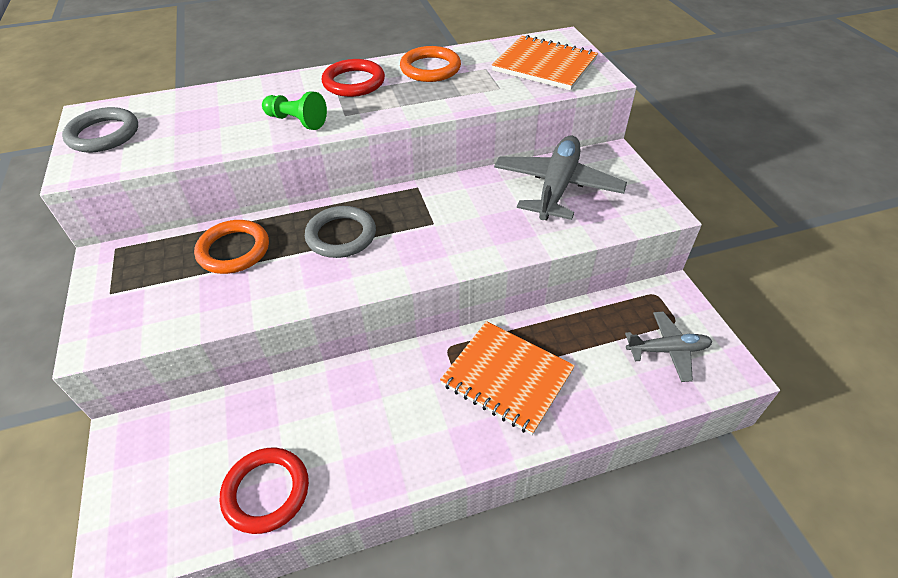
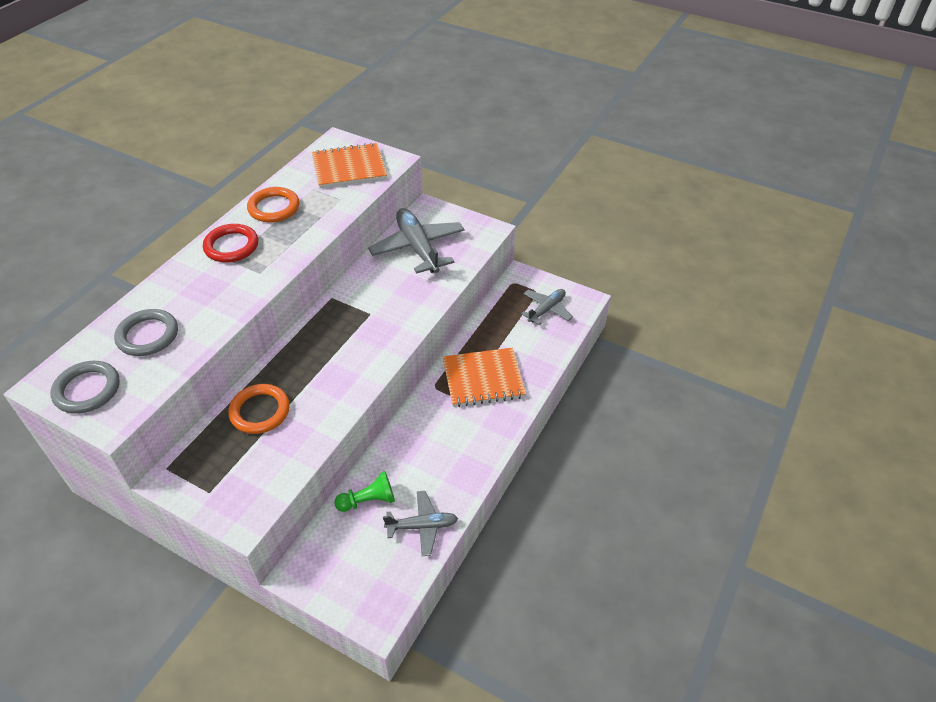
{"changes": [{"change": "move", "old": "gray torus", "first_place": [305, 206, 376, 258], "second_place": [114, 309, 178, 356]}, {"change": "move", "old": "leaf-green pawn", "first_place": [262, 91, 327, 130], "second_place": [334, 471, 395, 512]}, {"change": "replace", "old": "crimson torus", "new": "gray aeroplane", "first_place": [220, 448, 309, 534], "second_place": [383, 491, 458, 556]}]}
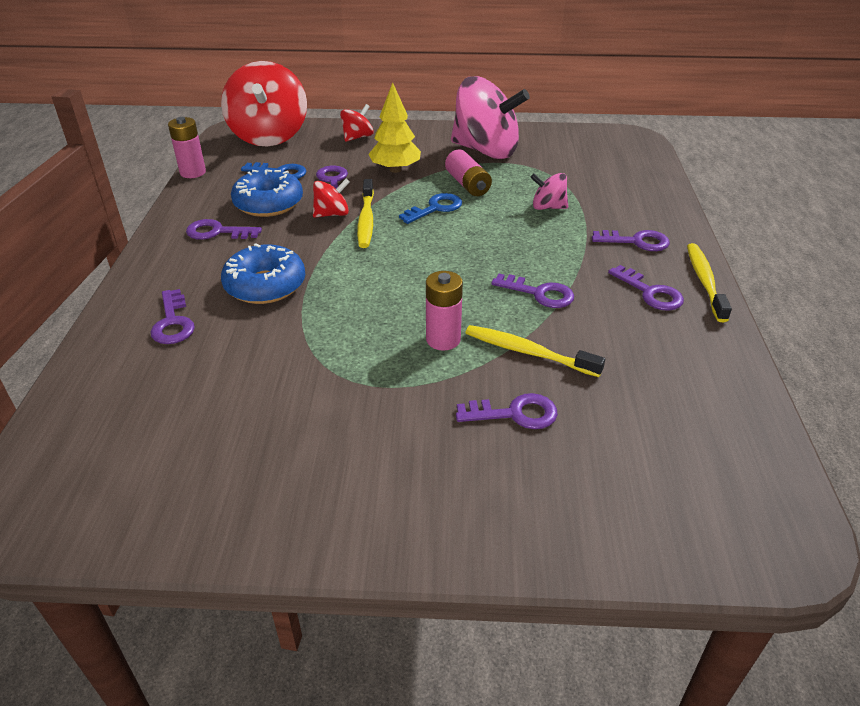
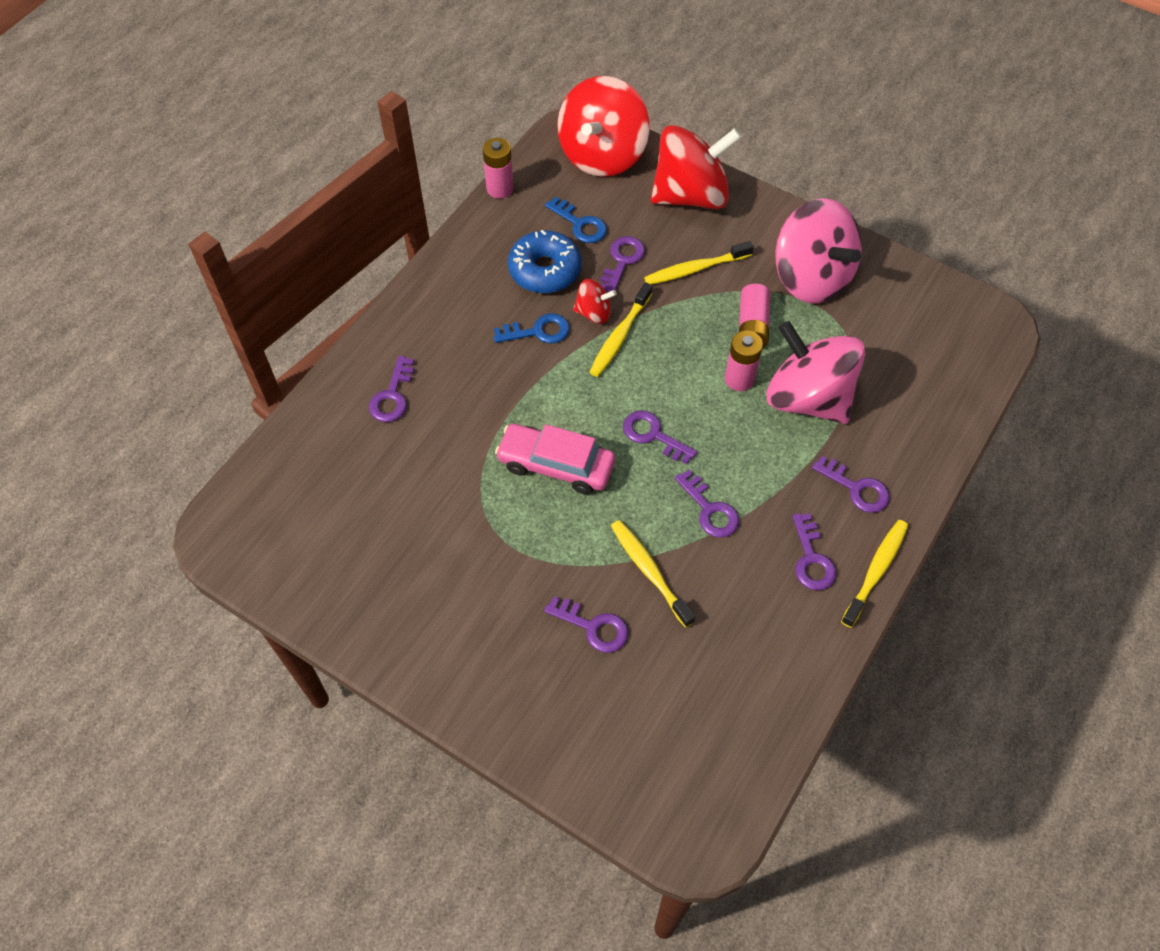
{"changes": [{"change": "move", "old": "blue key", "first_place": [399, 193, 462, 224], "second_place": [494, 313, 570, 344]}, {"change": "insert", "new": "rose-pink car", "second_place": [495, 424, 615, 494]}, {"change": "move", "old": "violet key", "first_place": [186, 219, 262, 240], "second_place": [623, 410, 697, 464]}, {"change": "replace", "old": "bright yellow tree", "new": "bright yellow toothbrush", "first_place": [368, 82, 421, 173], "second_place": [644, 241, 754, 284]}, {"change": "resize", "old": "crimson toy top", "first_place": [340, 104, 373, 142], "second_place": [651, 125, 742, 209], "factor": 2.19}, {"change": "move", "old": "rose-pink battery", "first_place": [426, 271, 463, 350], "second_place": [725, 331, 763, 391]}, {"change": "resize", "old": "rose-pink toy top", "first_place": [530, 173, 568, 210], "second_place": [767, 321, 865, 424], "factor": 2.19}, {"change": "delete", "old": "blue glazed donut", "first_place": [221, 243, 305, 304]}]}
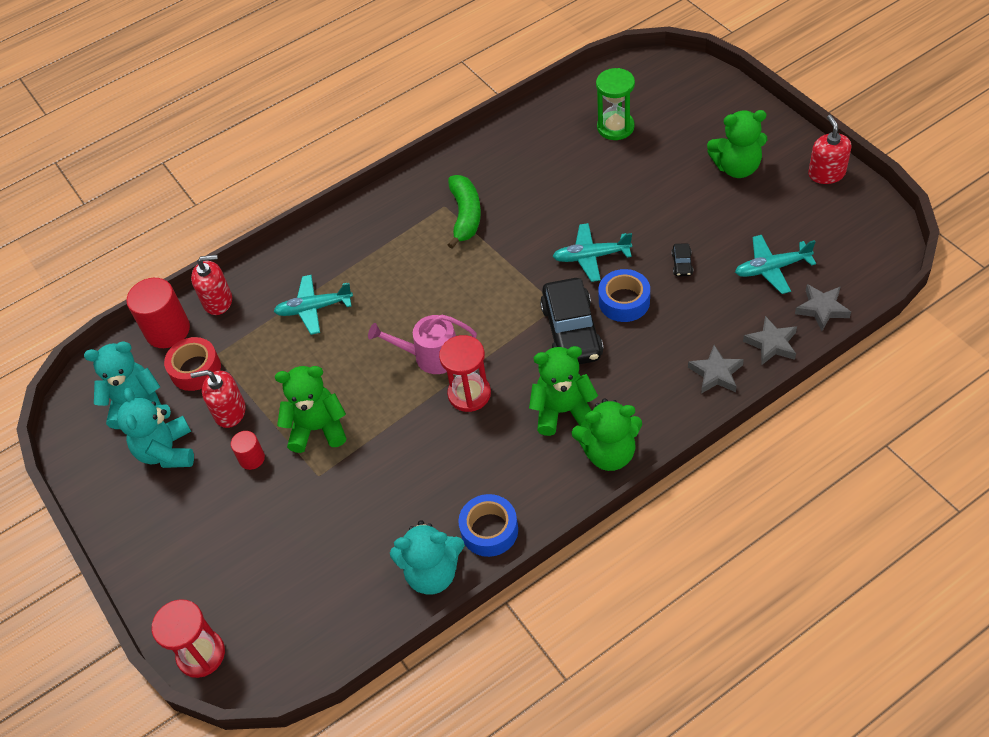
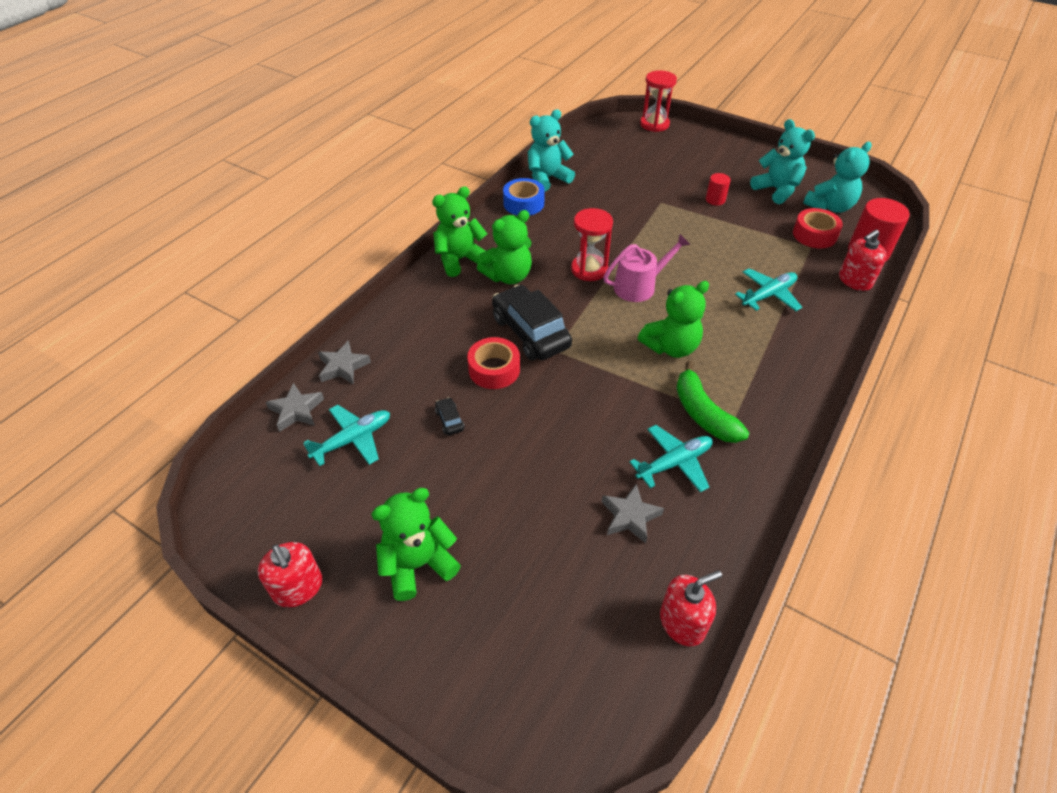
{"changes": [{"change": "recolor", "old": "blue roll of tape", "new": "crimson roll of tape", "first_place": [598, 269, 650, 322], "second_place": [467, 337, 520, 389]}, {"change": "move", "old": "gray star", "first_place": [688, 345, 744, 394], "second_place": [602, 483, 664, 543]}, {"change": "move", "old": "teal aeroplane", "first_place": [552, 223, 632, 282], "second_place": [630, 425, 713, 492]}, {"change": "move", "old": "leaf-green teddy bear", "first_place": [275, 366, 346, 453], "second_place": [638, 281, 709, 358]}, {"change": "move", "old": "crimson soap pump", "first_place": [191, 370, 245, 428], "second_place": [660, 570, 722, 646]}, {"change": "delete", "old": "leaf-green sand timer", "first_place": [596, 68, 635, 140]}]}
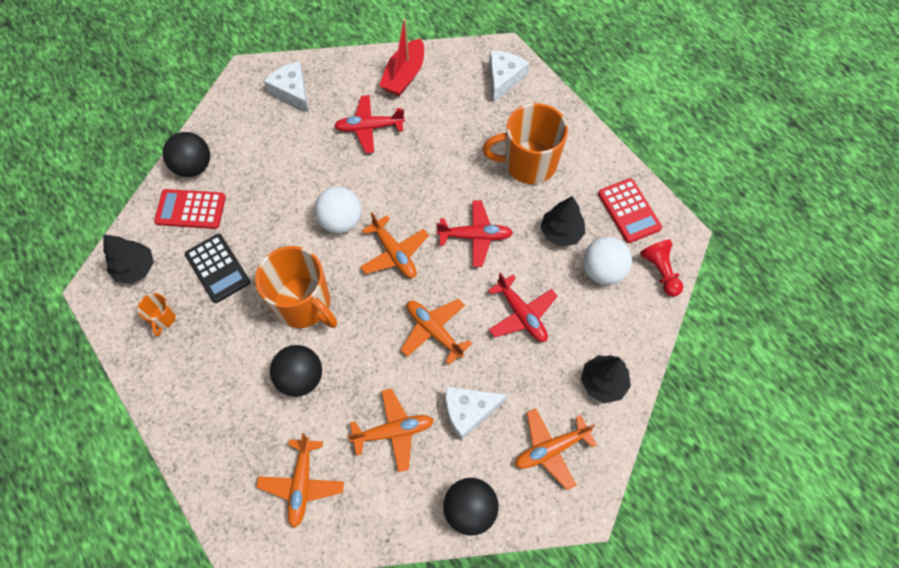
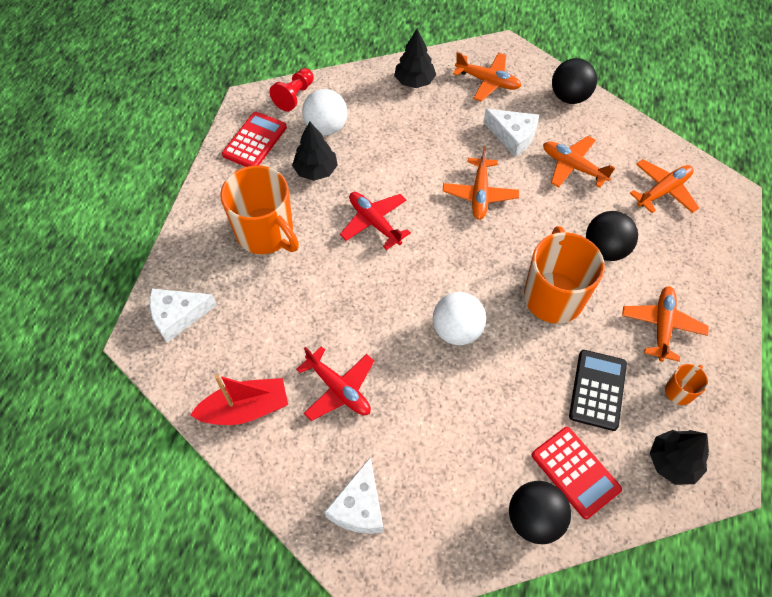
{"changes": [{"change": "move", "old": "orange-coloured aeroplane", "first_place": [360, 212, 429, 278], "second_place": [622, 286, 709, 362]}, {"change": "delete", "old": "crimson aeroplane", "first_place": [488, 272, 557, 342]}]}
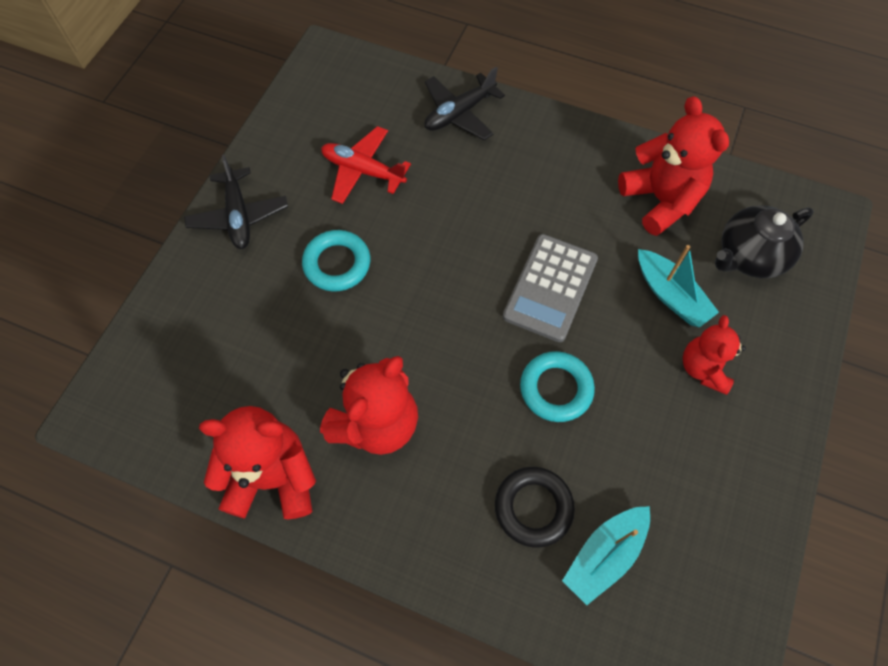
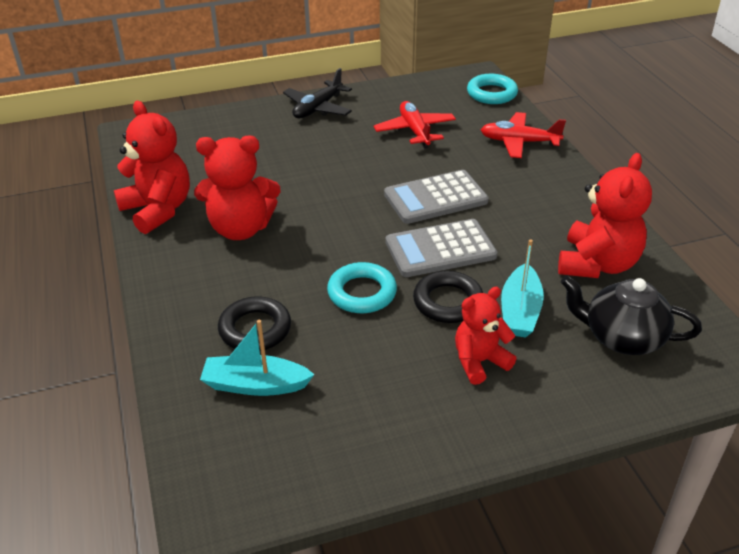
{"changes": [{"change": "insert", "new": "gray pocket calculator", "second_place": [384, 170, 489, 224]}, {"change": "insert", "new": "ebony torus", "second_place": [413, 271, 483, 323]}, {"change": "move", "old": "teal torus", "first_place": [302, 230, 370, 292], "second_place": [467, 74, 518, 104]}, {"change": "recolor", "old": "ebony aeroplane", "new": "crimson aeroplane", "first_place": [425, 67, 505, 140], "second_place": [481, 112, 566, 158]}]}
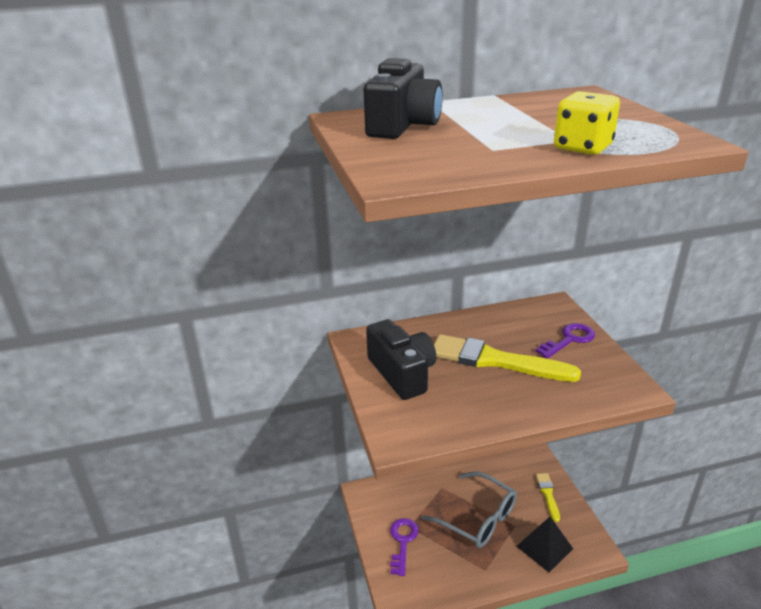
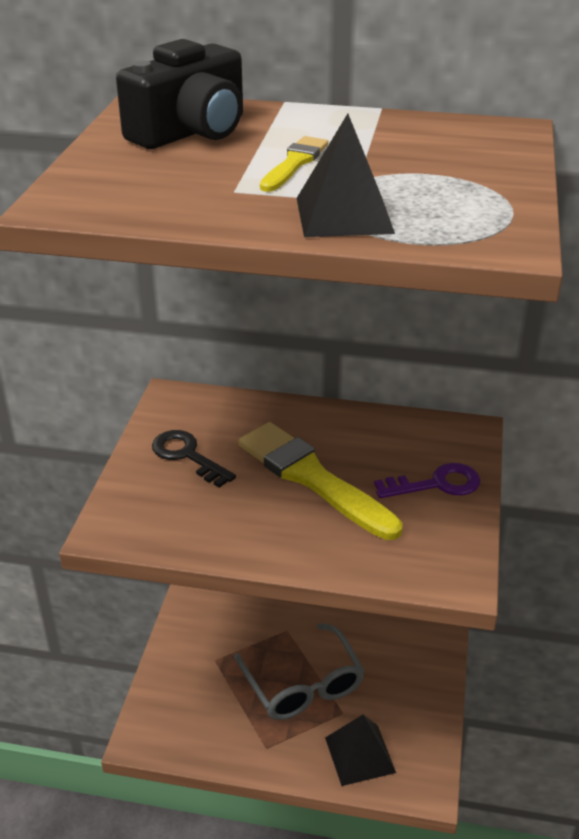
{"changes": [{"change": "replace", "old": "ebony compact camera", "new": "ebony key", "first_place": [366, 319, 436, 400], "second_place": [152, 430, 236, 488]}, {"change": "move", "old": "bright yellow paint brush", "first_place": [536, 473, 560, 522], "second_place": [260, 136, 328, 192]}, {"change": "replace", "old": "bright yellow game die", "new": "ebony pyramid shape", "first_place": [554, 91, 620, 155], "second_place": [297, 114, 395, 237]}, {"change": "delete", "old": "violet key", "first_place": [390, 518, 419, 576]}]}
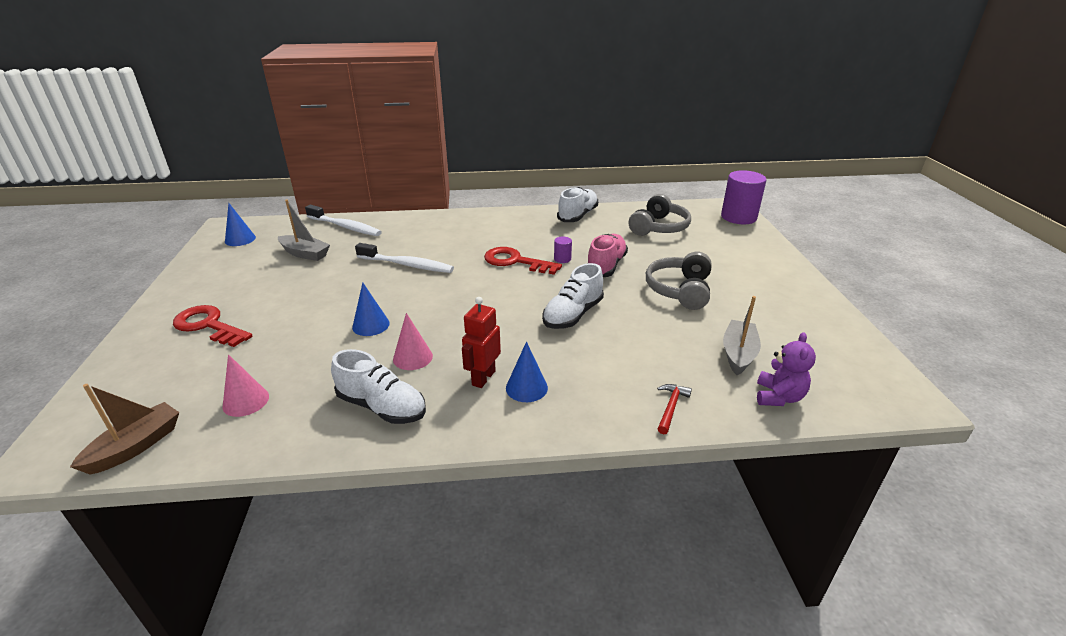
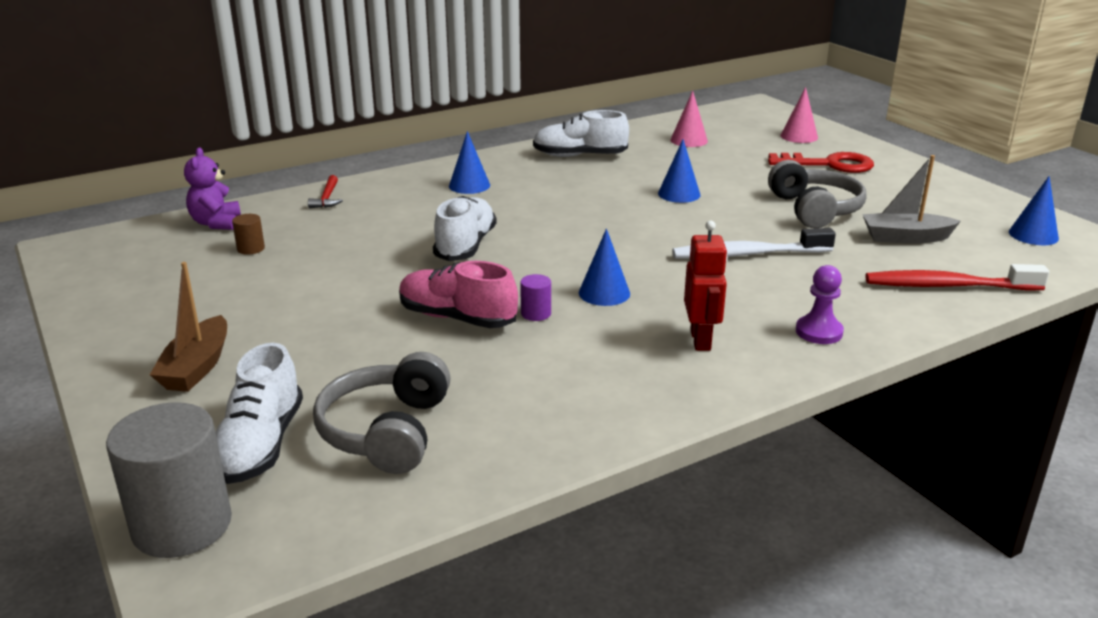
{"changes": [{"change": "recolor", "old": "violet cylinder", "new": "gray cylinder", "first_place": [721, 170, 766, 224], "second_place": [106, 402, 232, 558]}, {"change": "move", "old": "dark brown sailboat", "first_place": [70, 384, 179, 475], "second_place": [150, 262, 227, 392]}, {"change": "move", "old": "white lace-up shoe", "first_place": [557, 187, 598, 222], "second_place": [215, 343, 303, 484]}, {"change": "replace", "old": "gray sailboat", "new": "dark brown cylinder", "first_place": [723, 296, 761, 375], "second_place": [232, 214, 265, 255]}, {"change": "rotate", "old": "rose-pink lace-up shoe", "first_place": [588, 234, 628, 277], "second_place": [399, 261, 518, 328], "degrees": 120}, {"change": "replace", "old": "crimson key", "new": "blue cone shape", "first_place": [484, 247, 562, 275], "second_place": [579, 228, 630, 306]}, {"change": "move", "old": "crimson robot", "first_place": [462, 297, 501, 388], "second_place": [684, 221, 728, 351]}, {"change": "move", "old": "gray over-ear headphones", "first_place": [646, 252, 712, 310], "second_place": [768, 160, 866, 228]}, {"change": "move", "old": "rose-pink cone shape", "first_place": [393, 313, 433, 370], "second_place": [781, 87, 818, 143]}, {"change": "insert", "new": "violet pawn", "second_place": [796, 265, 844, 344]}, {"change": "recolor", "old": "white toothbrush", "new": "crimson toothbrush", "first_place": [305, 205, 382, 236], "second_place": [866, 264, 1049, 291]}]}
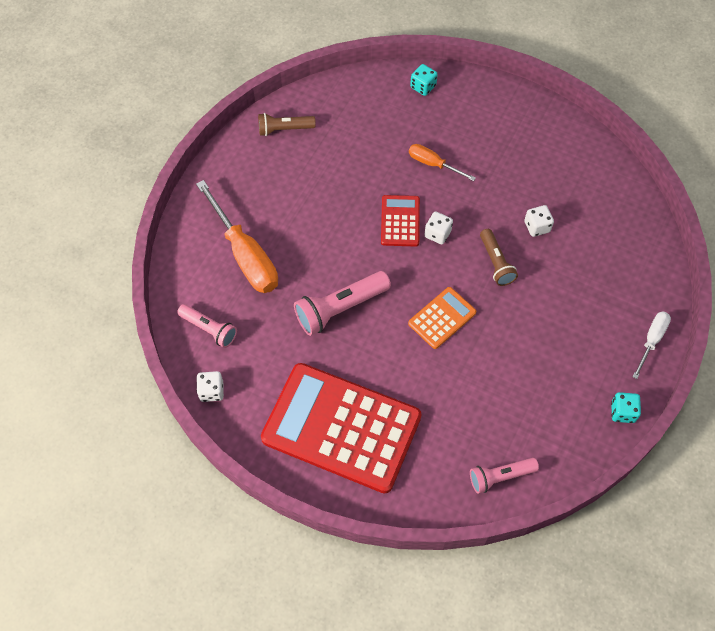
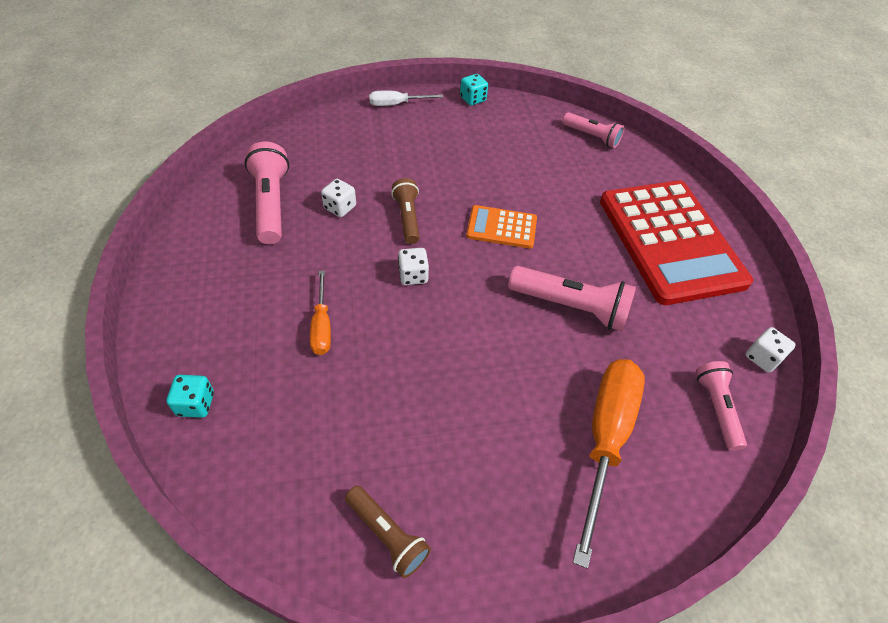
{"changes": [{"change": "insert", "new": "rose-pink pocket torch", "second_place": [245, 142, 289, 244]}, {"change": "rotate", "old": "dark brown pocket torch", "first_place": [480, 229, 518, 286], "second_place": [391, 178, 420, 244], "degrees": -45}, {"change": "delete", "old": "crimson pocket calculator", "first_place": [381, 195, 420, 247]}]}
